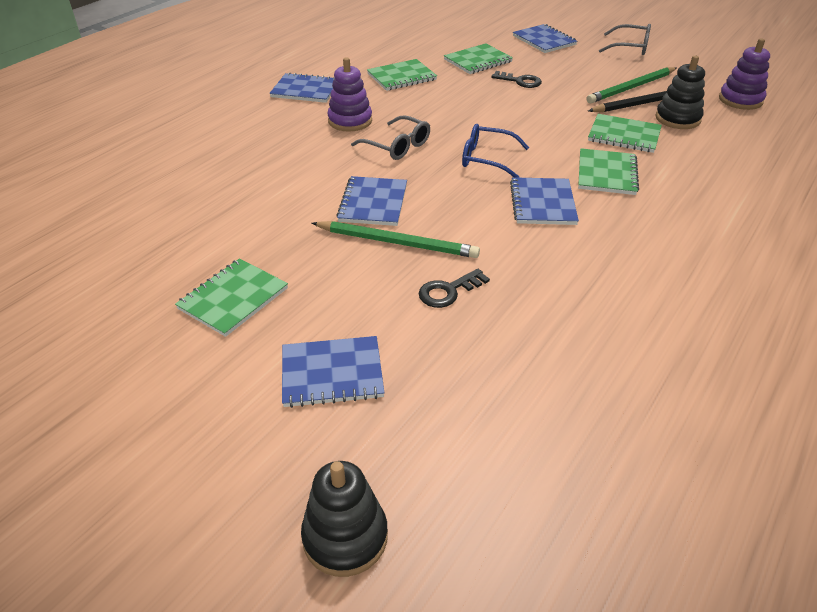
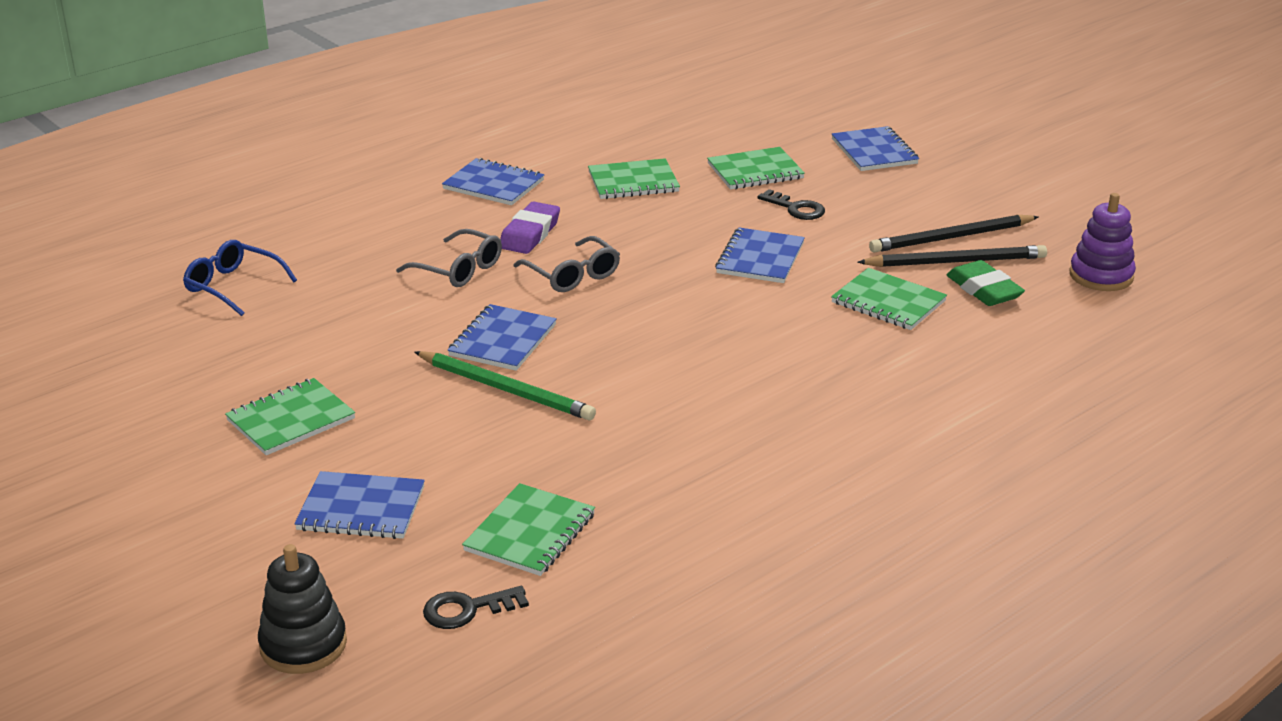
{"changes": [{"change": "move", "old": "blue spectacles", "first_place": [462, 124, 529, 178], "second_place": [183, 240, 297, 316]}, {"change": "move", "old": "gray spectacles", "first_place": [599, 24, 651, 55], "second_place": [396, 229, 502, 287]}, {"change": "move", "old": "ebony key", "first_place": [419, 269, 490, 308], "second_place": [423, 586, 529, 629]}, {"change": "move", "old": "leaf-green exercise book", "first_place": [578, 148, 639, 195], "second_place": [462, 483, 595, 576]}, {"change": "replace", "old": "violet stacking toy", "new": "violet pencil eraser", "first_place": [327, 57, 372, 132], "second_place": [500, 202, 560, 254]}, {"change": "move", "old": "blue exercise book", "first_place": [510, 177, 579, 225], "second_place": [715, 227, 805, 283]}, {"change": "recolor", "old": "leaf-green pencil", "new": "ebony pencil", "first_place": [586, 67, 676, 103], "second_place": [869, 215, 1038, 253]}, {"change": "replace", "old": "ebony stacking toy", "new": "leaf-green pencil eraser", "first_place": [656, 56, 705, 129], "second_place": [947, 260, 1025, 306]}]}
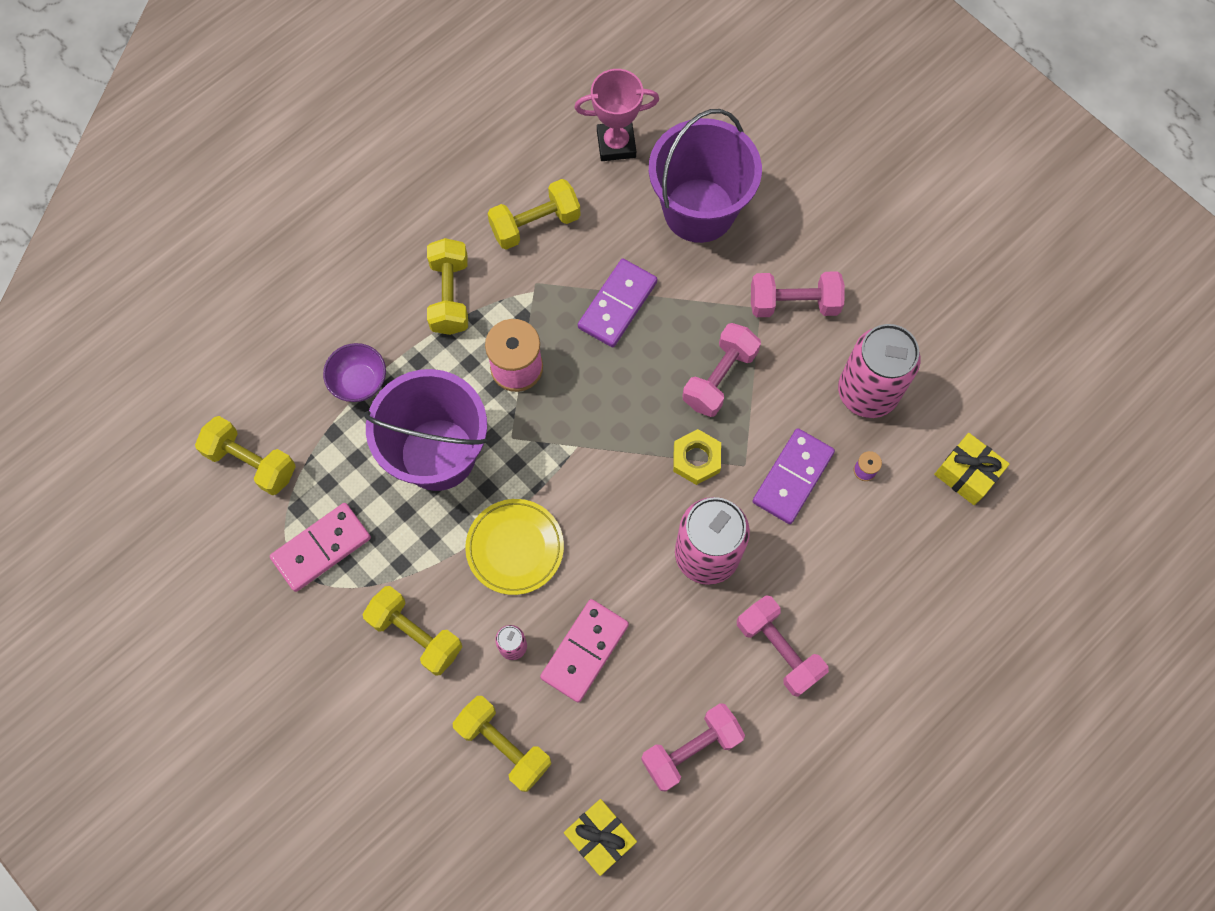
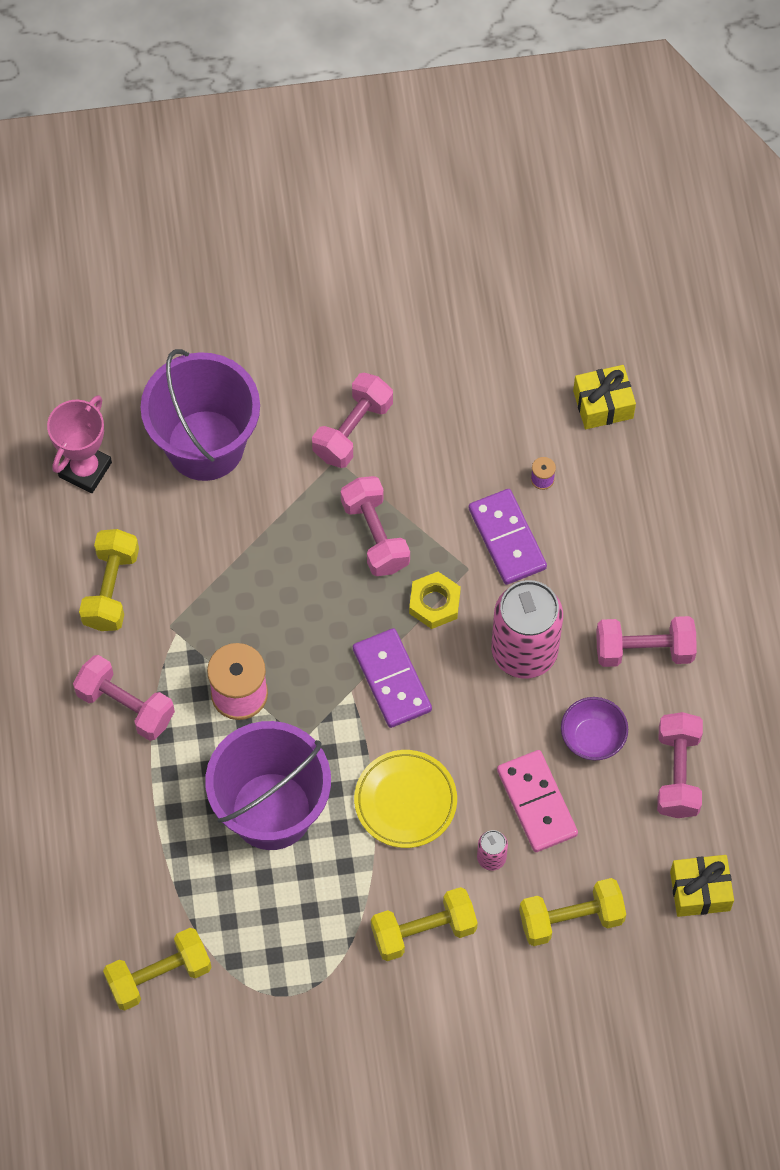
{"changes": [{"change": "recolor", "old": "bright yellow hand weight", "new": "rose-pink hand weight", "first_place": [427, 238, 468, 335], "second_place": [73, 655, 175, 741]}, {"change": "move", "old": "violet domino", "first_place": [578, 259, 658, 347], "second_place": [353, 628, 432, 728]}, {"change": "move", "old": "violet serving bowl", "first_place": [323, 343, 386, 402], "second_place": [561, 697, 628, 760]}, {"change": "delete", "old": "rose-pink domino", "first_place": [270, 503, 371, 592]}, {"change": "delete", "old": "rose-pink tin", "first_place": [838, 324, 920, 418]}]}
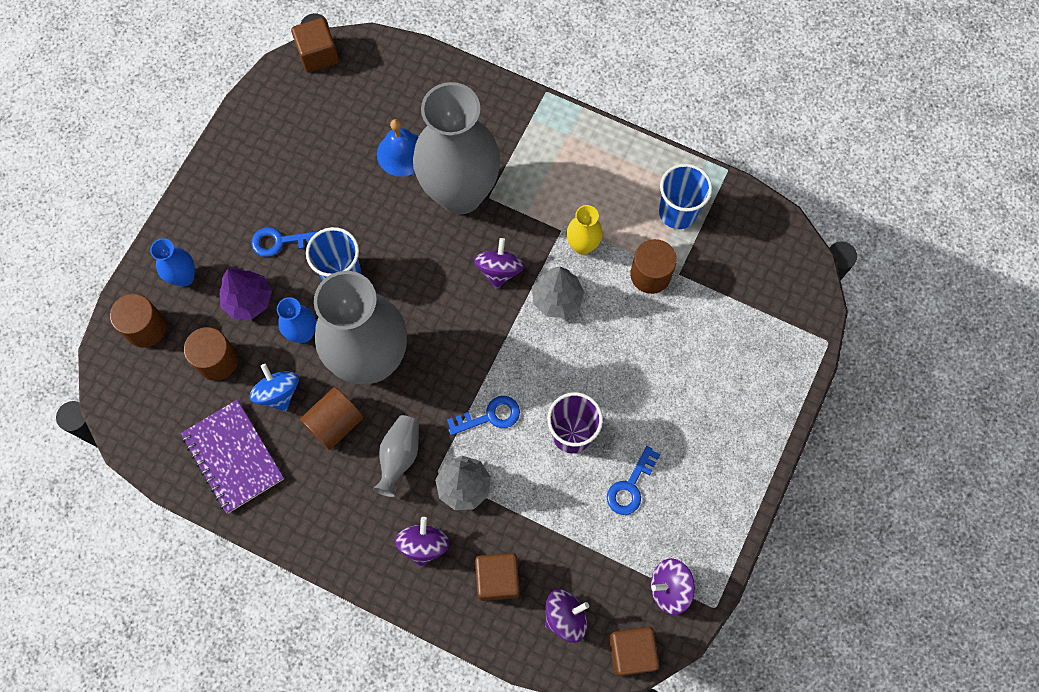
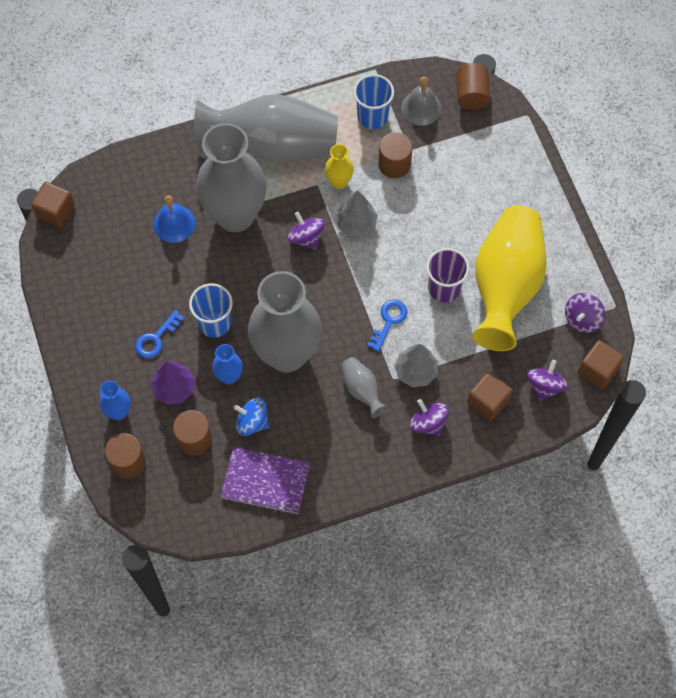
{"changes": [{"change": "insert", "new": "gray vase", "second_place": [193, 94, 338, 163]}, {"change": "insert", "new": "gray bell", "second_place": [401, 77, 442, 126]}, {"change": "move", "old": "dark brown cylinder", "first_place": [300, 387, 364, 450], "second_place": [456, 63, 490, 110]}, {"change": "replace", "old": "blue key", "new": "bright yellow vase", "first_place": [607, 446, 660, 515], "second_place": [472, 205, 547, 351]}]}
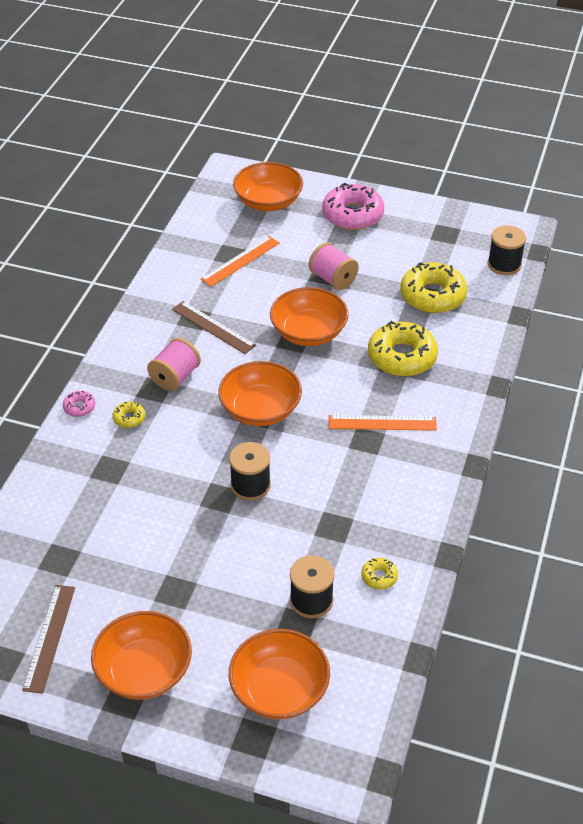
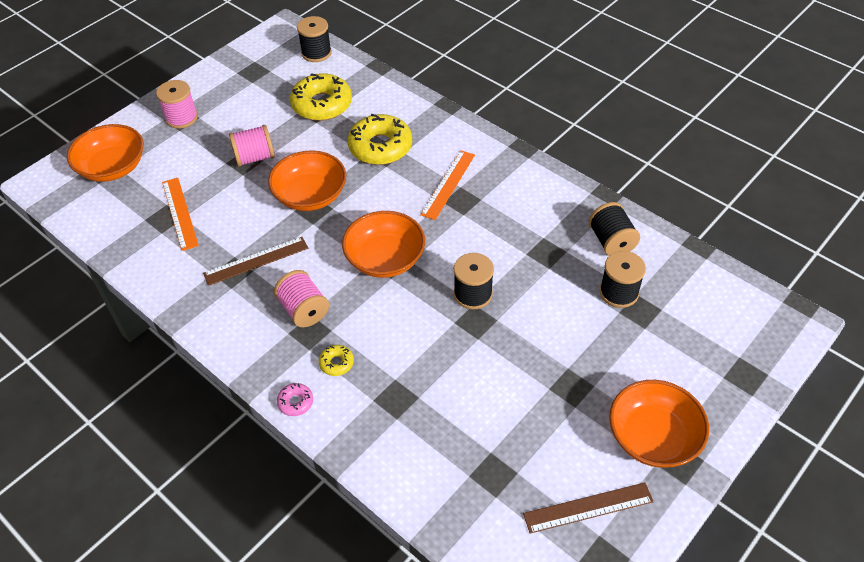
{"changes": [{"change": "replace", "old": "rose-pink glazed donut", "new": "rose-pink reel of thread", "first_place": [322, 183, 384, 230], "second_place": [156, 80, 198, 129]}, {"change": "rotate", "old": "dark brown measuring stick", "first_place": [22, 585, 75, 694], "second_place": [523, 482, 654, 534], "degrees": -45}, {"change": "replace", "old": "bright yellow glazed donut", "new": "ebony reel of thread", "first_place": [361, 558, 398, 590], "second_place": [589, 202, 640, 256]}, {"change": "delete", "old": "orange-coloured serving bowl", "first_place": [229, 629, 330, 719]}]}
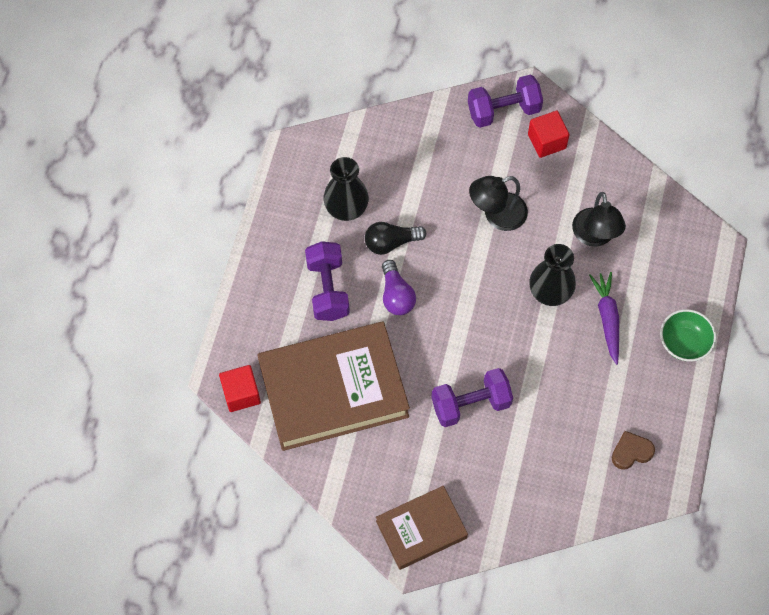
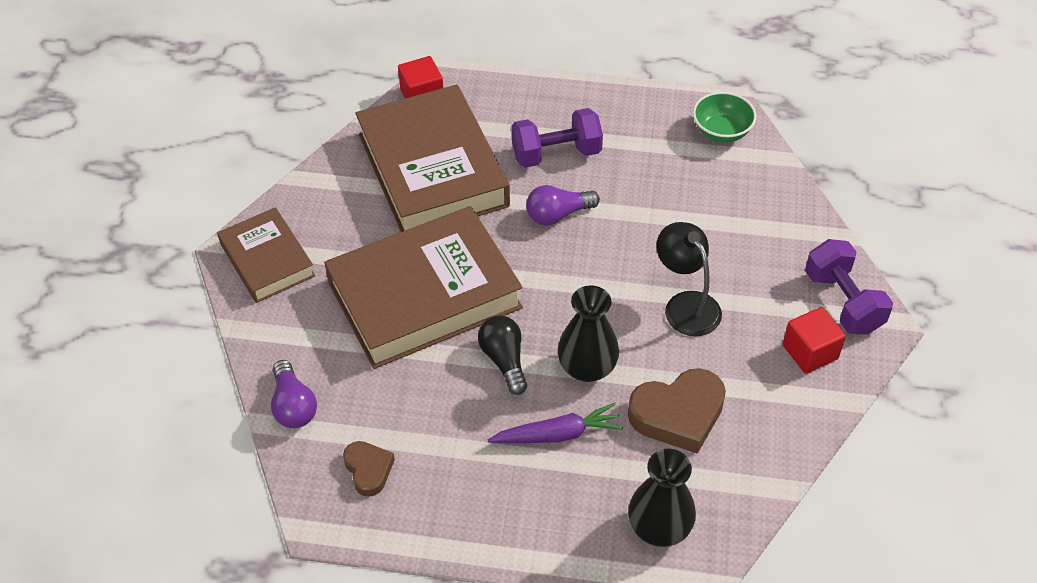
{"changes": [{"change": "insert", "new": "violet bulb", "second_place": [271, 360, 317, 428]}, {"change": "replace", "old": "violet hand weight", "new": "dark brown book", "first_place": [431, 368, 513, 427], "second_place": [324, 206, 523, 369]}, {"change": "move", "old": "ebony bulb", "first_place": [365, 222, 426, 255], "second_place": [478, 315, 527, 395]}, {"change": "replace", "old": "ebony reading lamp", "new": "dark brown love heart", "first_place": [572, 192, 626, 247], "second_place": [628, 368, 726, 454]}, {"change": "move", "old": "ebony vase", "first_place": [324, 157, 369, 221], "second_place": [628, 449, 696, 547]}, {"change": "move", "old": "leaf-green serving bowl", "first_place": [660, 309, 716, 361], "second_place": [693, 92, 756, 143]}]}
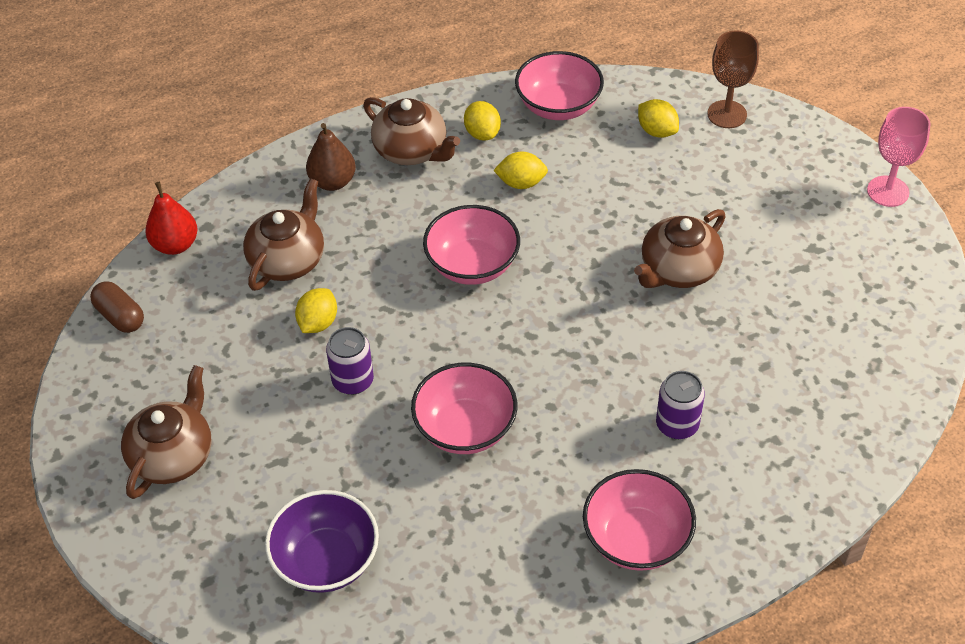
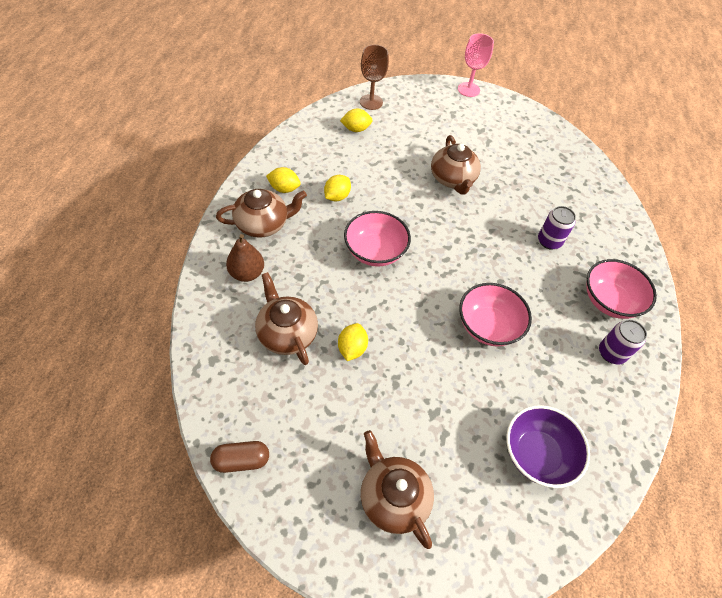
{"changes": [{"change": "rotate", "old": "bright yellow lemon", "first_place": [295, 288, 337, 333], "second_place": [338, 323, 368, 361], "degrees": 45}, {"change": "move", "old": "violet tin", "first_place": [326, 327, 374, 395], "second_place": [599, 320, 647, 365]}, {"change": "delete", "old": "crimson pear", "first_place": [145, 182, 198, 255]}, {"change": "delete", "old": "rose-pink serving bowl", "first_place": [515, 51, 604, 120]}]}
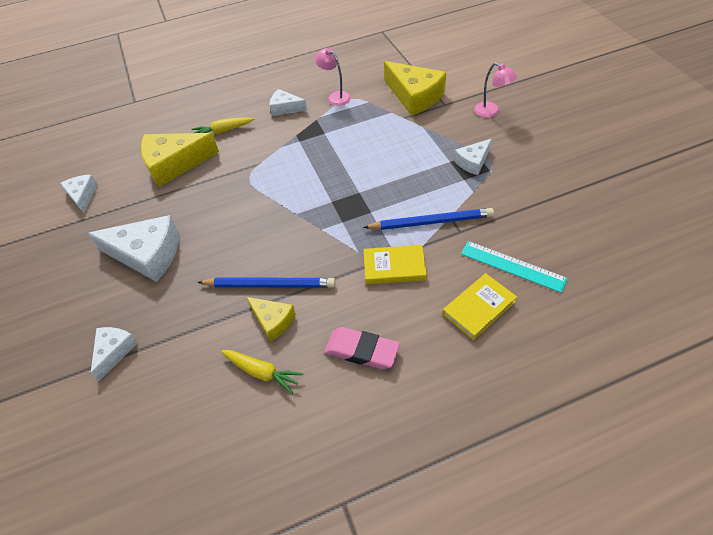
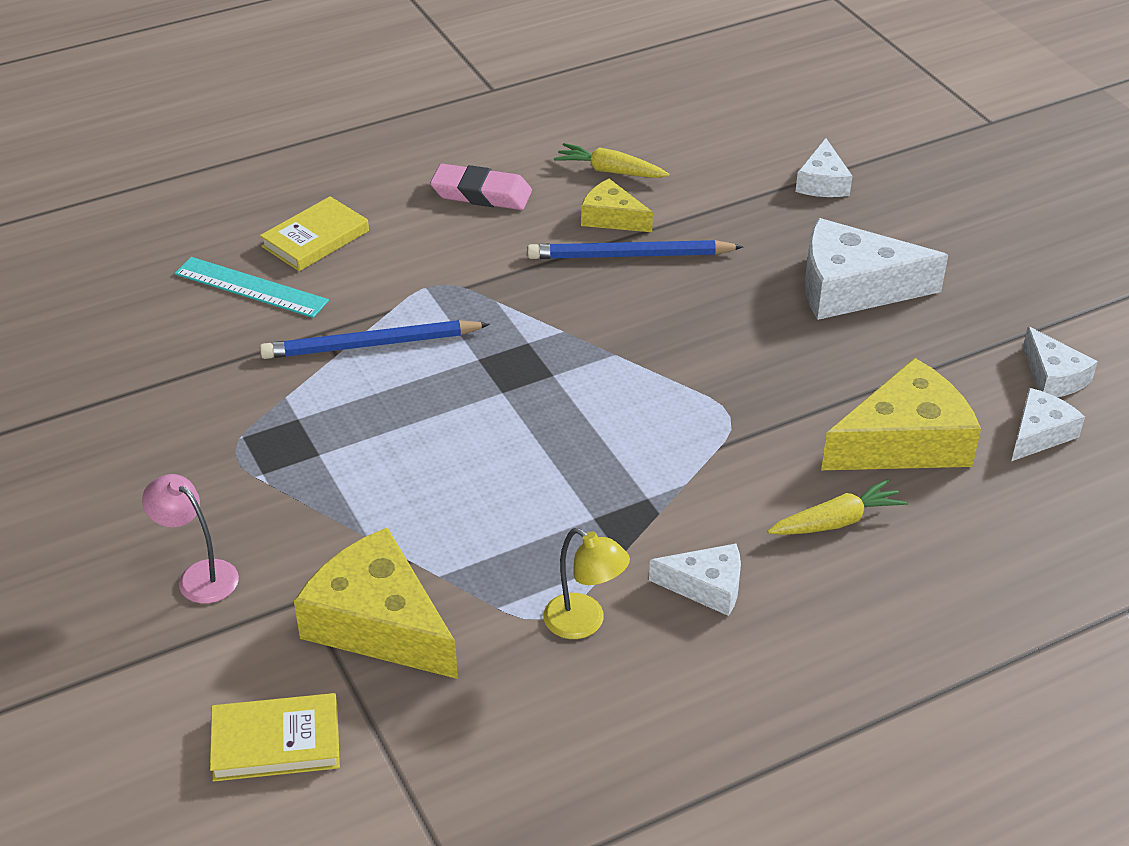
{"changes": [{"change": "move", "old": "bright yellow book", "first_place": [364, 245, 427, 284], "second_place": [210, 693, 340, 782]}, {"change": "recolor", "old": "rose-pink reading lamp", "new": "bright yellow reading lamp", "first_place": [315, 48, 351, 106], "second_place": [543, 528, 630, 639]}, {"change": "move", "old": "white cheese wedge", "first_place": [454, 139, 492, 175], "second_place": [1011, 388, 1085, 461]}]}
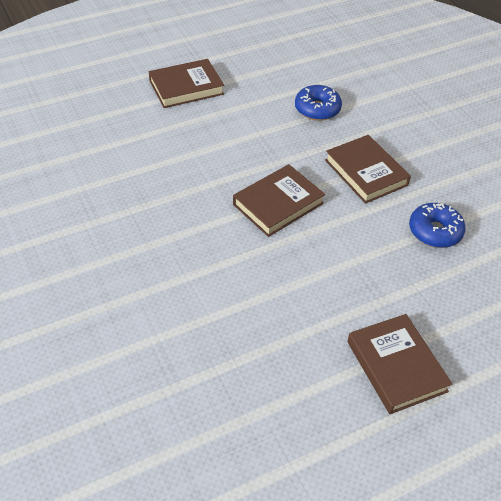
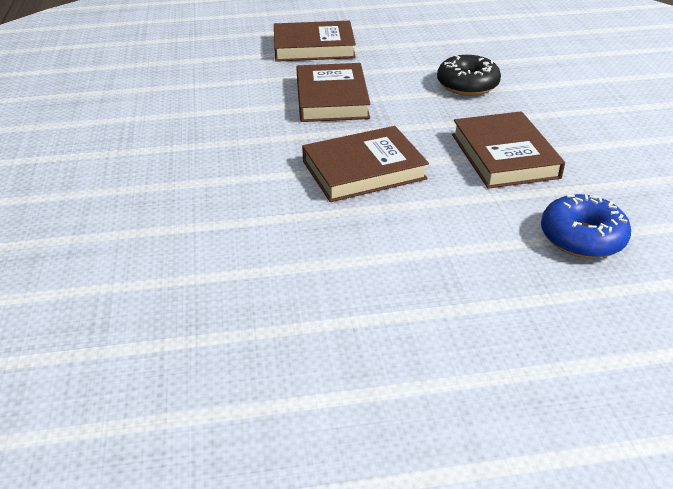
{"changes": [{"change": "move", "old": "dark brown book", "first_place": [347, 314, 452, 414], "second_place": [296, 63, 370, 122]}, {"change": "recolor", "old": "blue glazed donut", "new": "ebony glazed donut", "first_place": [295, 85, 342, 121], "second_place": [437, 55, 501, 96]}]}
